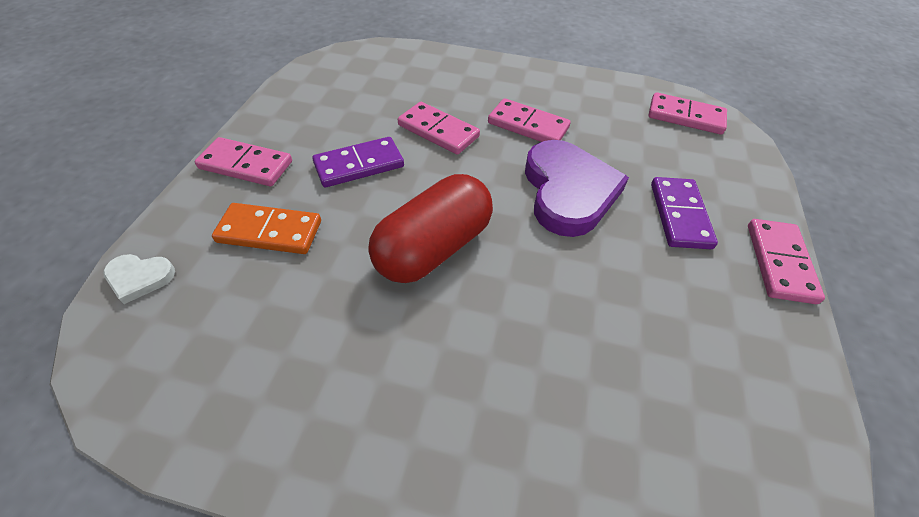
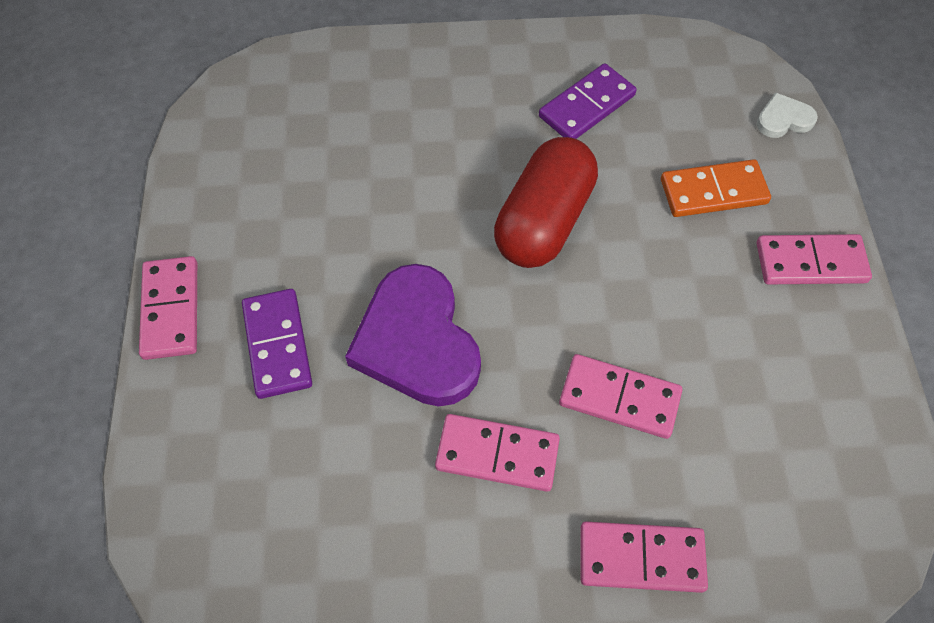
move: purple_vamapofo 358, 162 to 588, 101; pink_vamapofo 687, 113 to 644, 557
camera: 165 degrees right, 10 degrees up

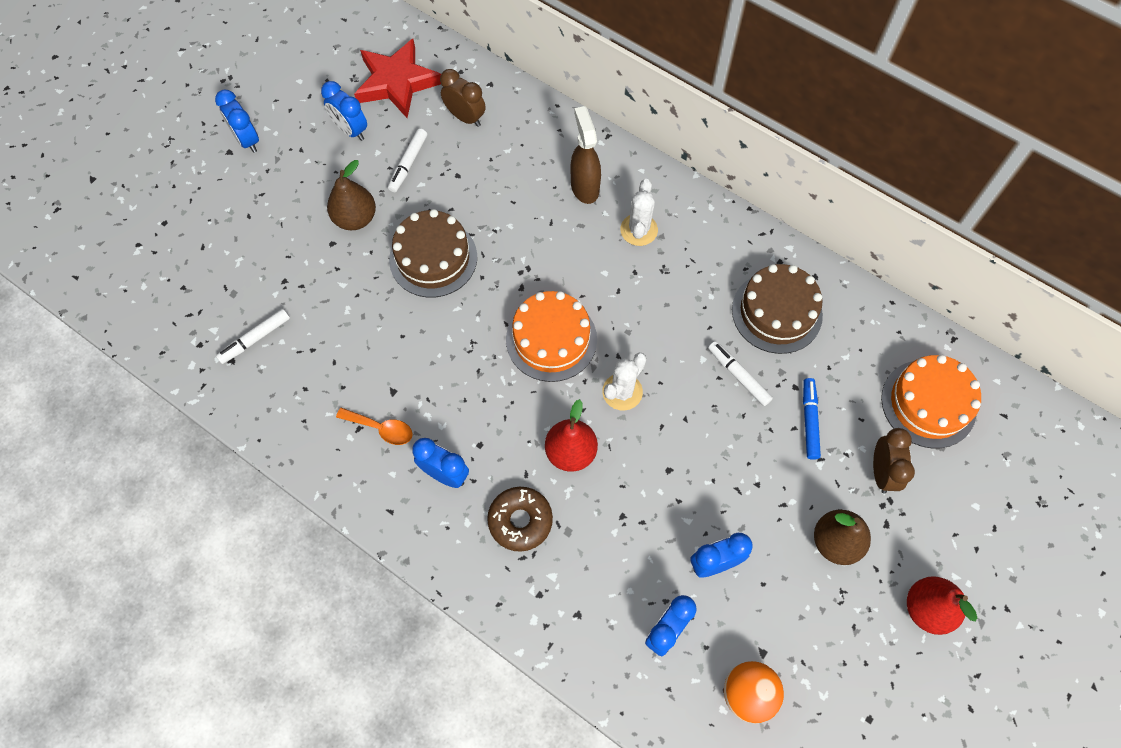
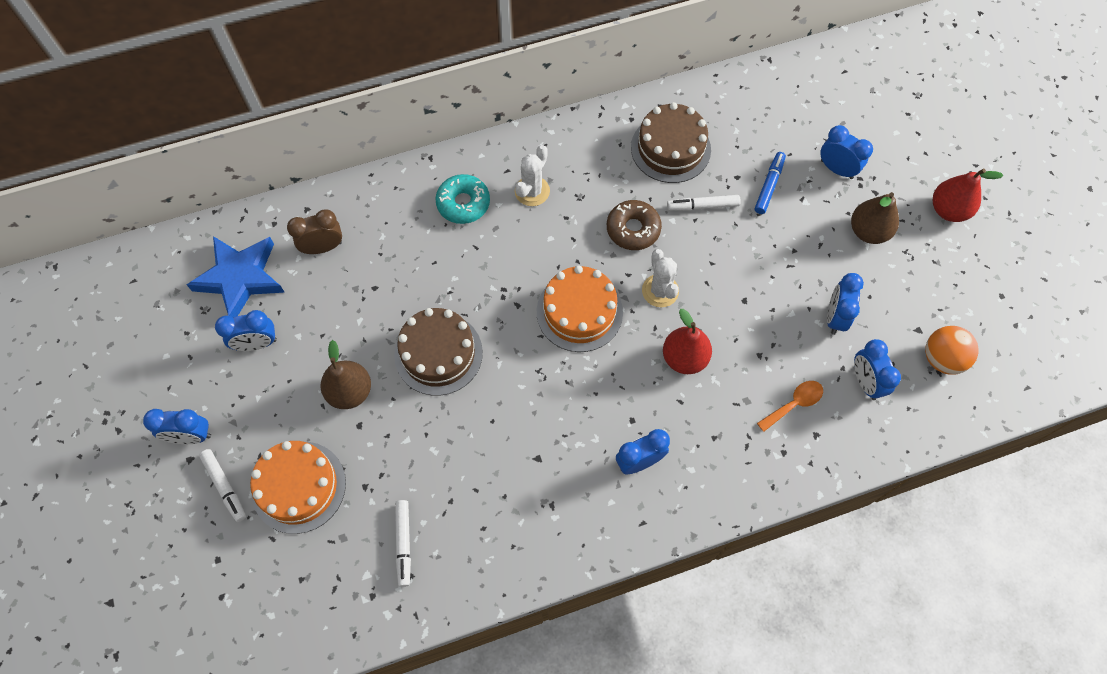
move: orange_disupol 374, 426 to 790, 406; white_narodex 407, 160 to 222, 485; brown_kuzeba 520, 519 to 634, 225; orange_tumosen 931, 401 to 298, 487
replace: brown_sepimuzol 585, 155 to turquoise_kuzeba 462, 199
recolor: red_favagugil 397, 78 to blue_favagugil 236, 276; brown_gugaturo 894, 461 to blue_gugaturo 846, 152
rotate: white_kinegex 639, 212 = 532, 175 75 degrees clockwise; blue_narodex 812, 419 = 770, 183 75 degrees clockwise
camera: 55 degrees left, 0 degrees up

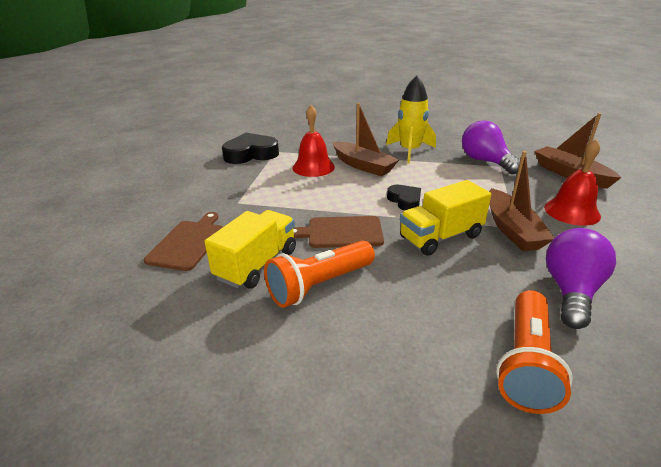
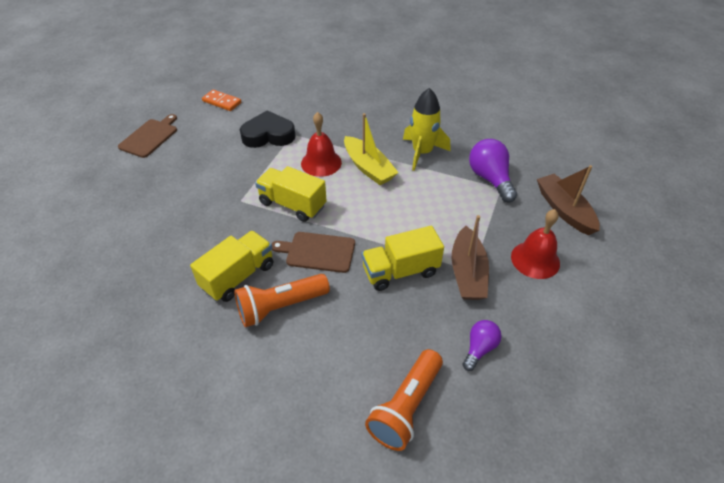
delete: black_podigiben 404, 197
insert: orange_vamapofo 221, 100; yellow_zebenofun 291, 194
move: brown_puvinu 183, 241 to 147, 136
recolor: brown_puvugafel 366, 139 to yellow_puvugafel 371, 149
resize: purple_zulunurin 581, 278 = 482, 345 x0.60
camera: 10 degrees right, 15 degrees up

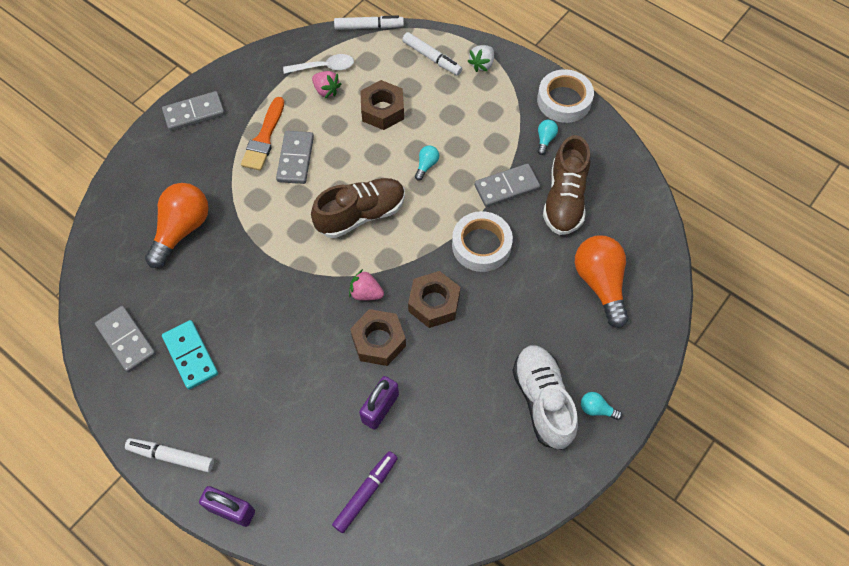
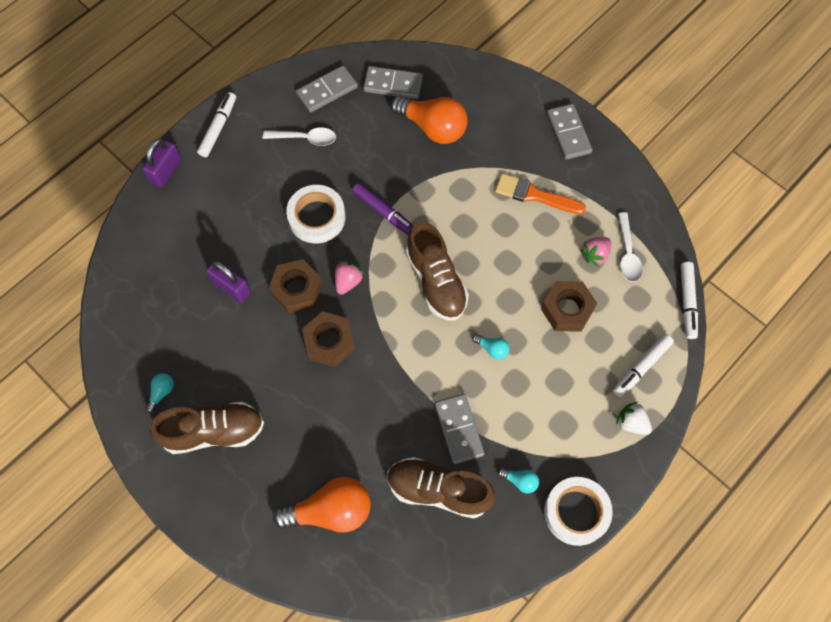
move: grey_vamapofo 295, 157 to 393, 82; purple_narodex 365, 492 to 382, 209; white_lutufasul 482, 241 to 315, 214; turquoise_zulunurin 601, 406 to 159, 393
replace: turquoise_vamapofo 190, 355 to white_disupol 299, 136
recolor: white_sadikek 545, 397 to brown_sadikek 207, 428
camera: 95 degrees right, 5 degrees up

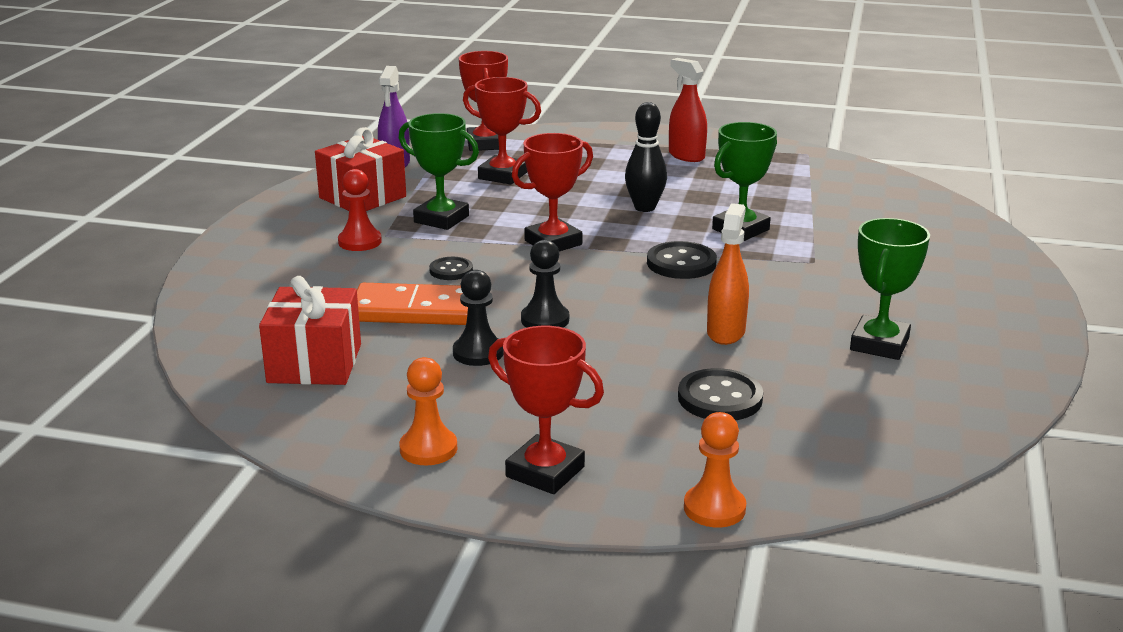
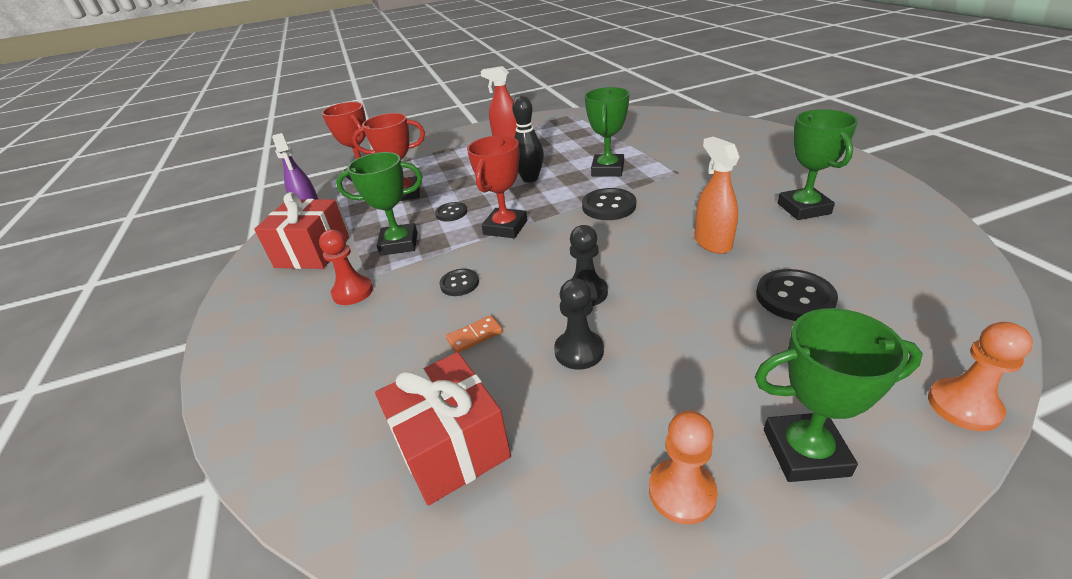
insert: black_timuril 451, 211
recolor: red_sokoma 546, 410 to green_sokoma 839, 395
resize: orange_vamapofo 412, 304 = 474, 333 x0.44
camera: 30 degrees left, 10 degrees up

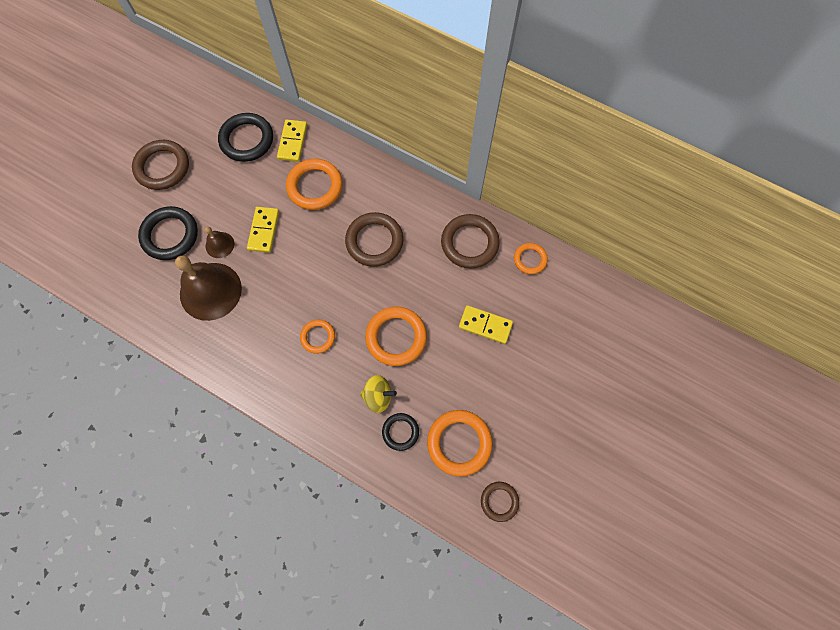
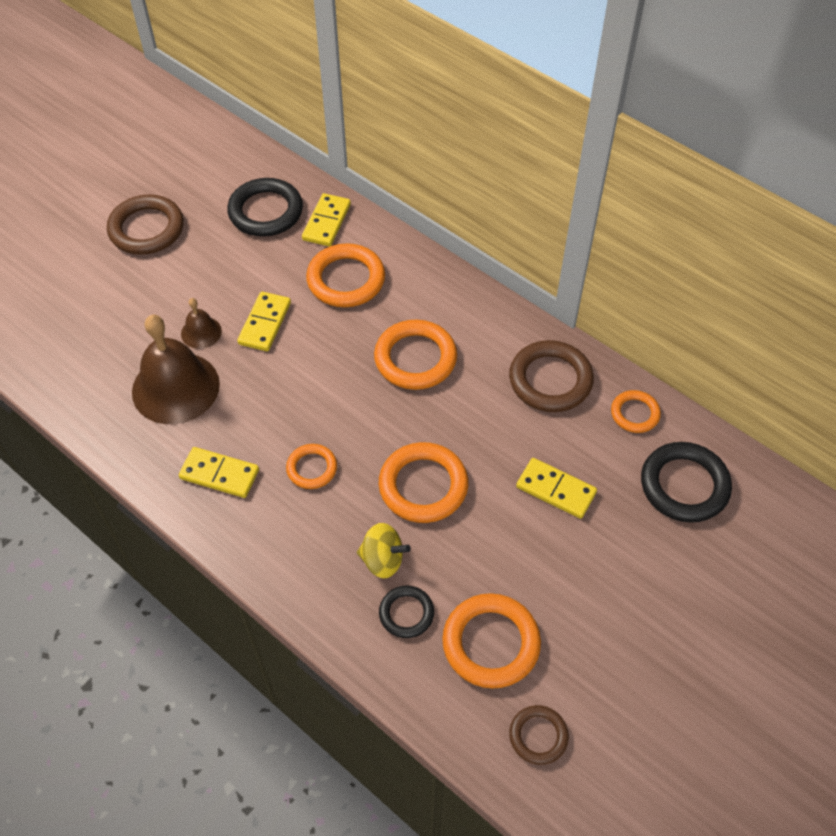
insert: yellow_vamapofo 219, 472
move: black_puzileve 168, 233 to 686, 482
recolor: brown_puzileve 374, 239 to orange_puzileve 415, 355
camera: 10 degrees right, 15 degrees down

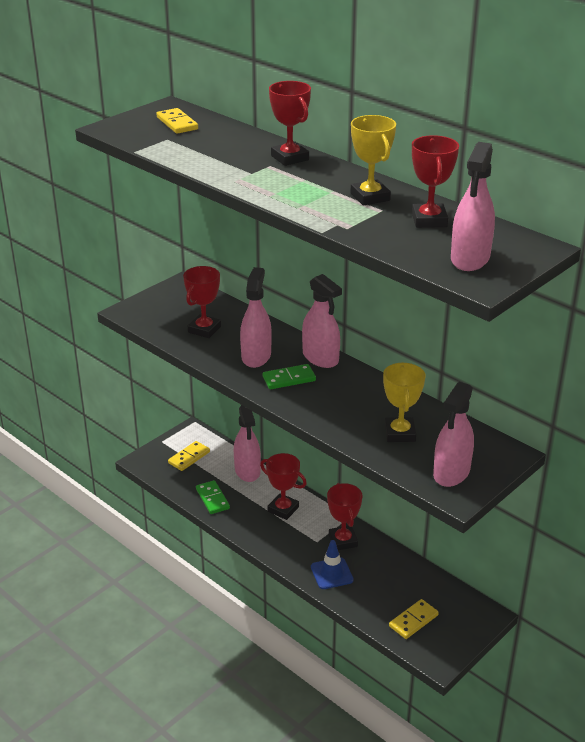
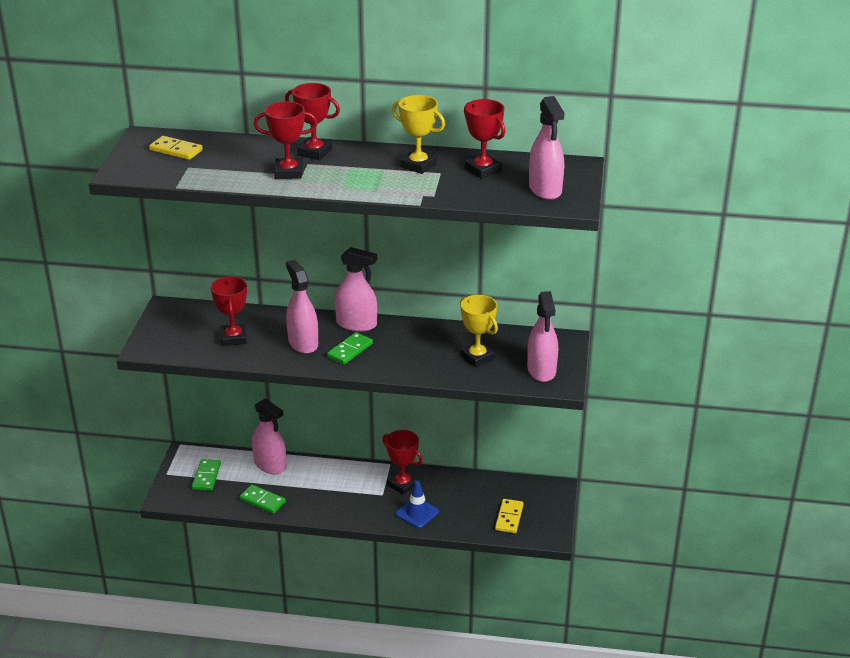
move: red_sokoma 283, 486 to 286, 140
recolor: yellow_vamapofo 189, 456 to green_vamapofo 206, 475
camera: 35 degrees left, 0 degrees up

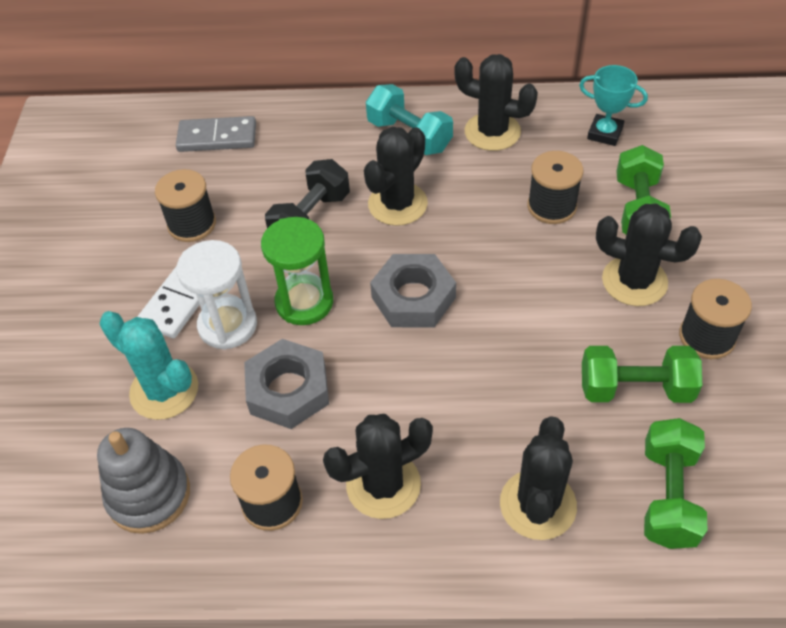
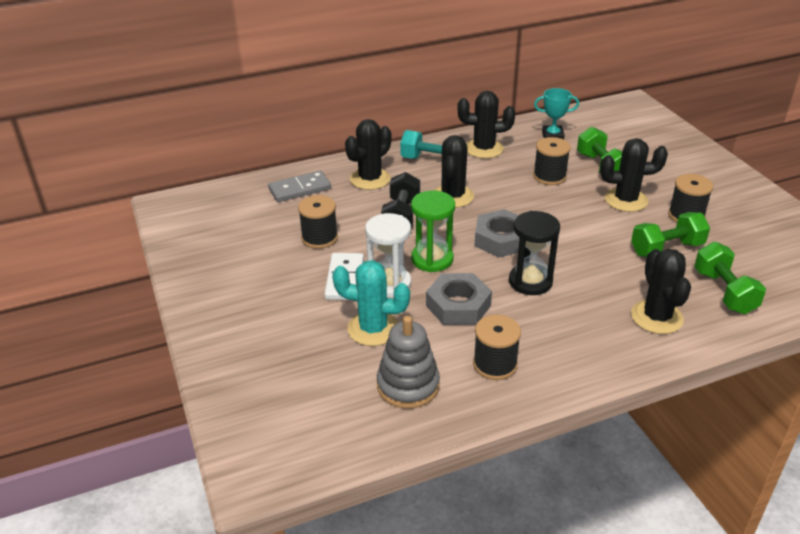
insert: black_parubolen 534, 253
move: black_kinegex 378, 466 to 368, 154
camera: 25 degrees left, 15 degrees down

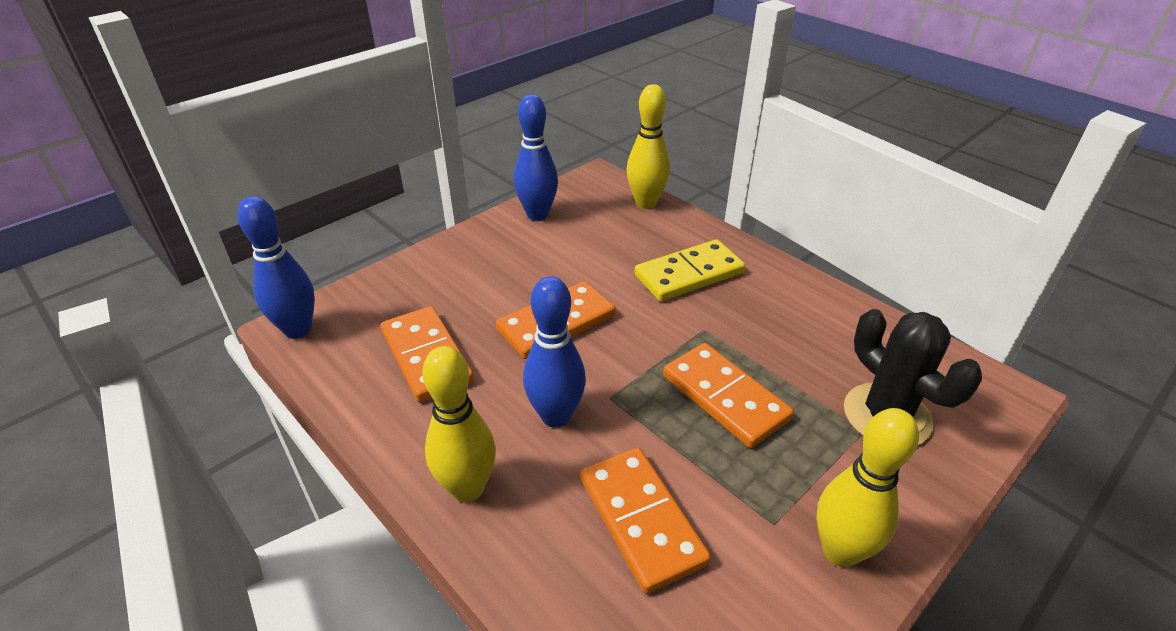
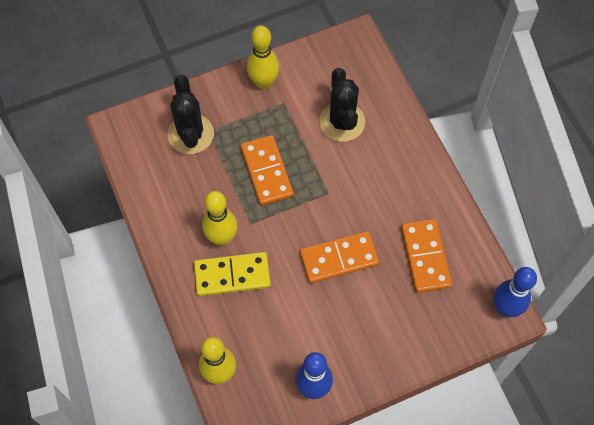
delete: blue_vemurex 554, 352
move: yellow_vemurex 459, 424 to 220, 218
replace: orange_vamapofo 645, 521 to black_kinegex 342, 105
camera: 160 degrees left, 25 degrees up

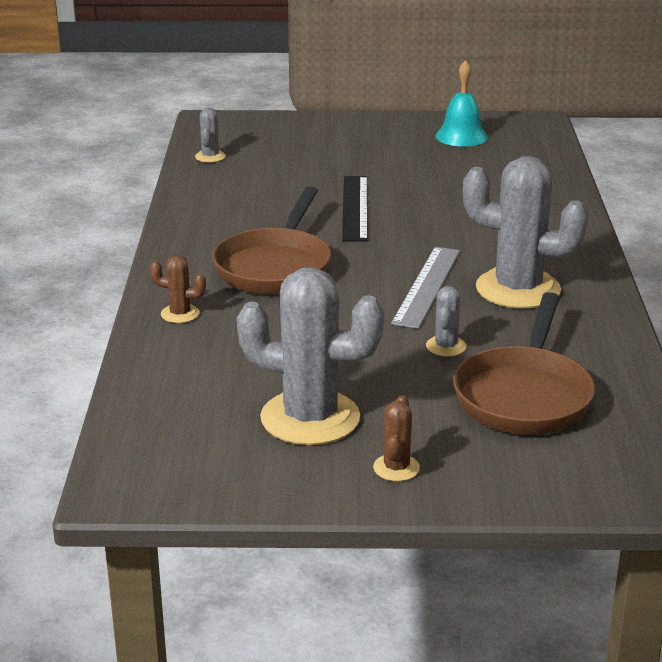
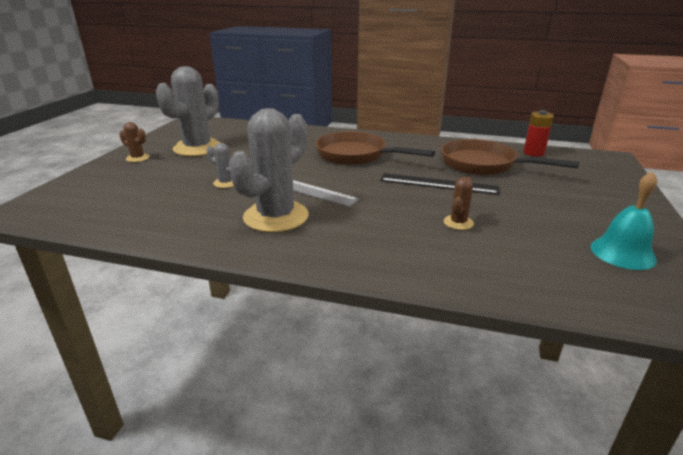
move: brown_kinegex 178, 289 to 459, 203; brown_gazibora 524, 363 to 510, 157
replace: grey_kinegex 210, 135 to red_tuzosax 539, 133
camera: 105 degrees right, 0 degrees up

